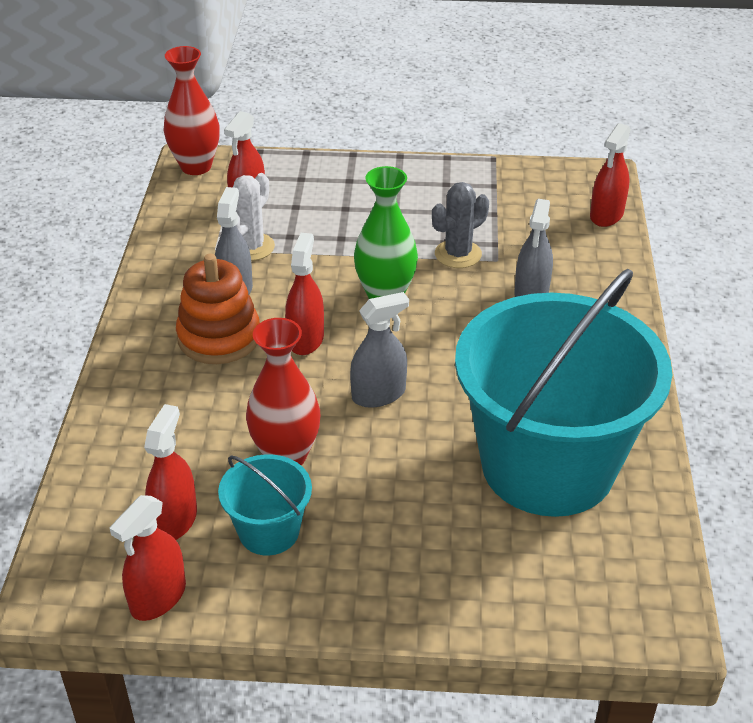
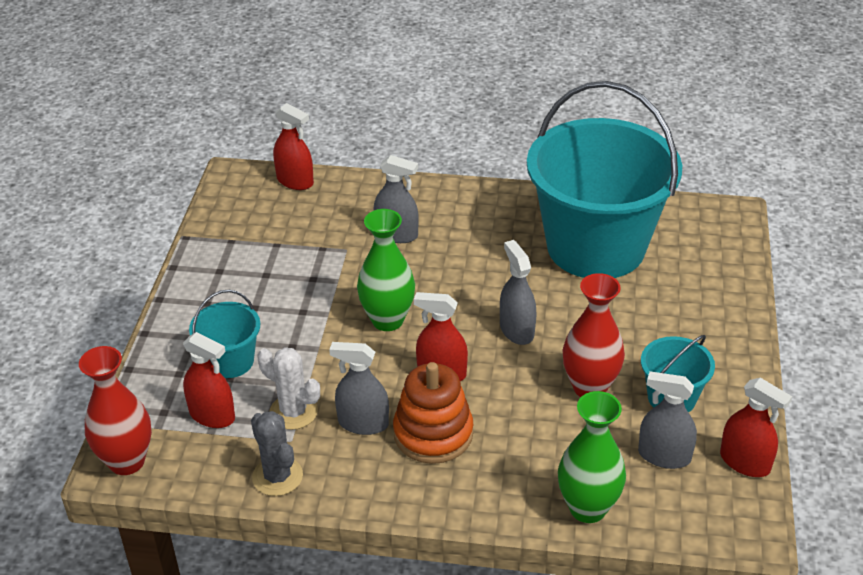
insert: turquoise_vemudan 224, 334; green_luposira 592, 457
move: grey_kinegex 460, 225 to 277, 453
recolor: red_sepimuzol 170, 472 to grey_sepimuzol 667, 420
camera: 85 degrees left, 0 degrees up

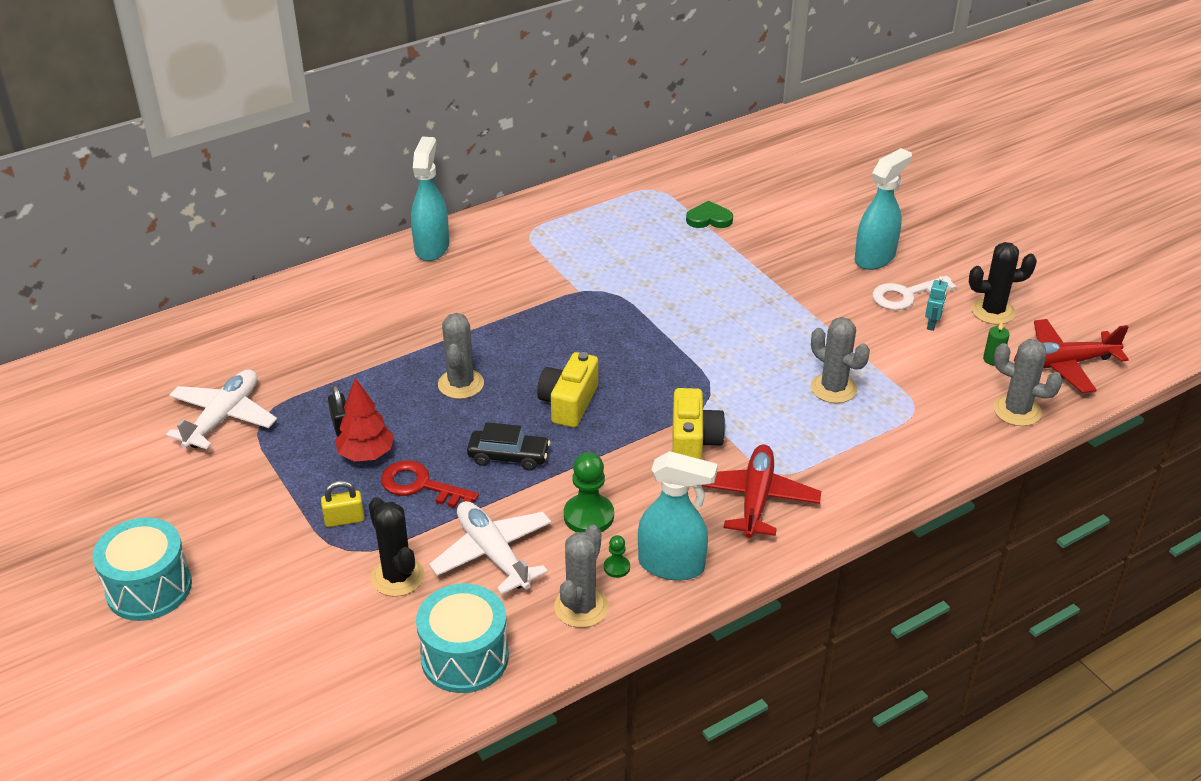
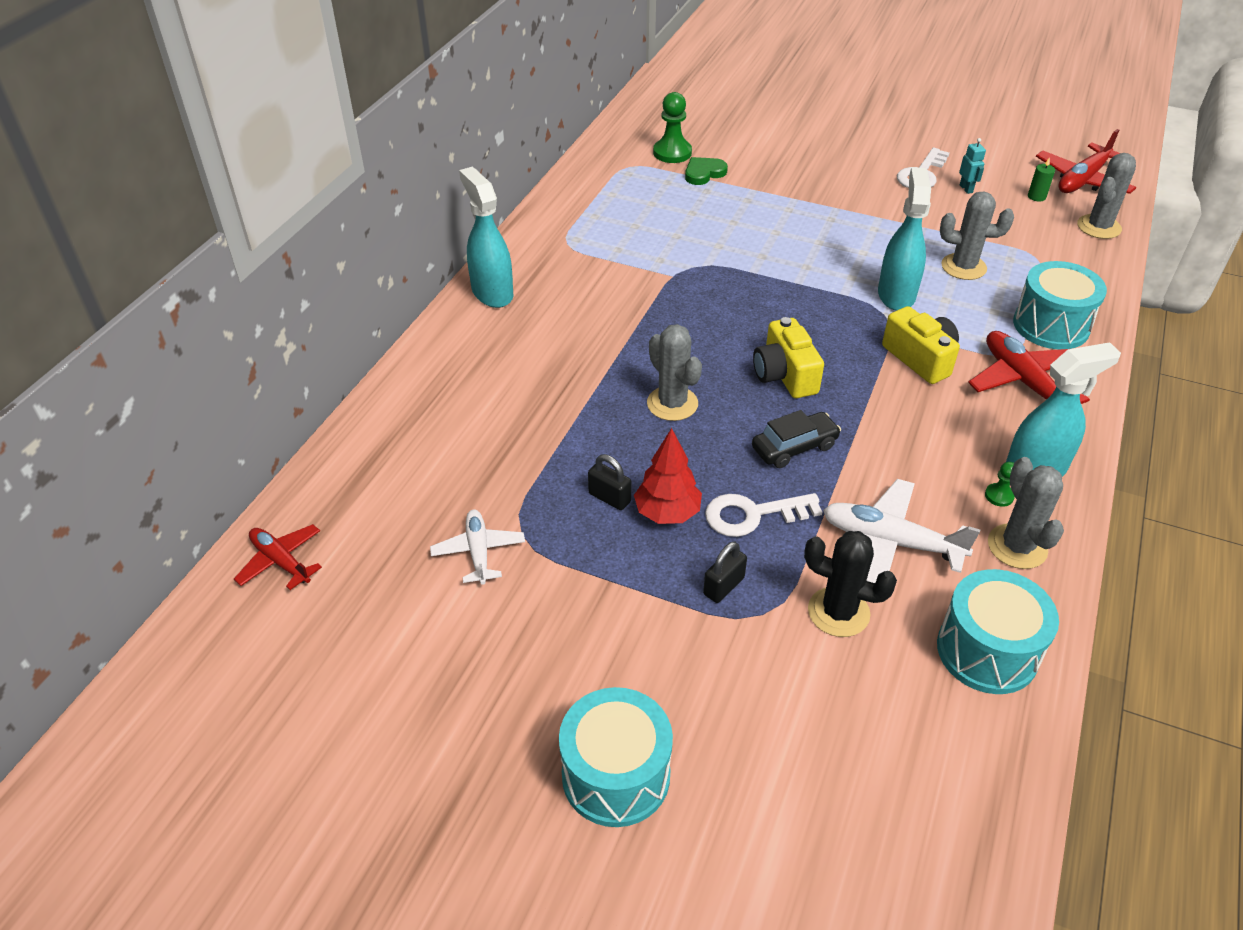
delete: black_kinegex 1003, 283
insert: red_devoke 278, 557; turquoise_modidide 1060, 305
move: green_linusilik 589, 492 to 672, 127; turquoise_sepimuzol 883, 209 to 904, 239
recolor: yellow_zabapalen 343, 503 to black_zabapalen 725, 572; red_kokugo 430, 484 to white_kokugo 764, 515
rotate: grey_kinegex 1028, 382 = 1106, 196 45 degrees counterclockwise
resize: white_devoke 221, 409 = 477, 547 x0.64
camera: 35 degrees left, 5 degrees up

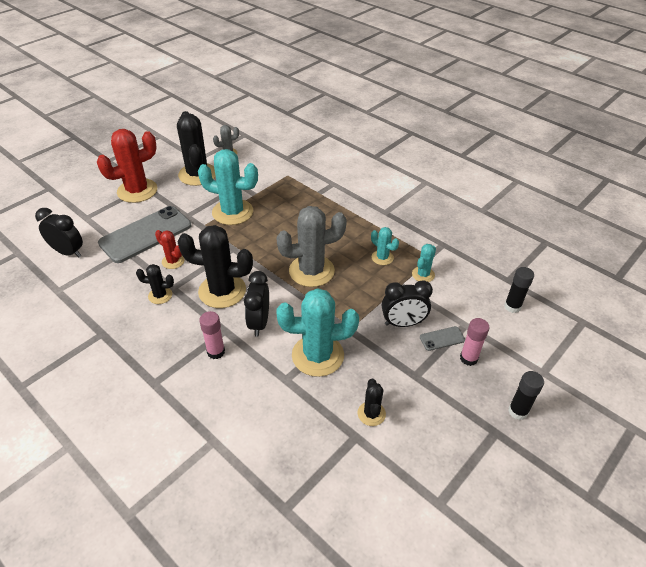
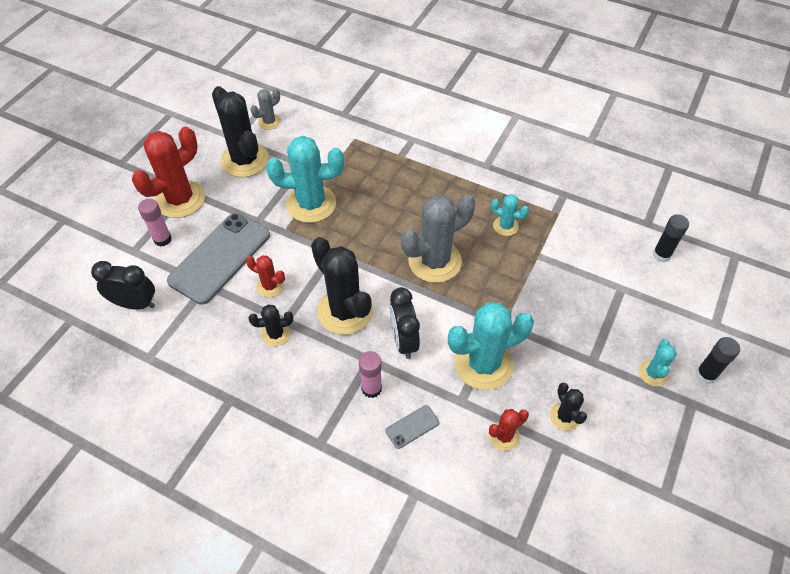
delete: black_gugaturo 407, 303
insert: red_kinegex 509, 430
move: turquoise_kinegex 424, 263 to 658, 362; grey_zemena 442, 338 to 412, 427; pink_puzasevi 474, 342 to 155, 223
rotate: black_kinegex 215, 266 = 342, 286 60 degrees clockwise
camera: 15 degrees left, 10 degrees up

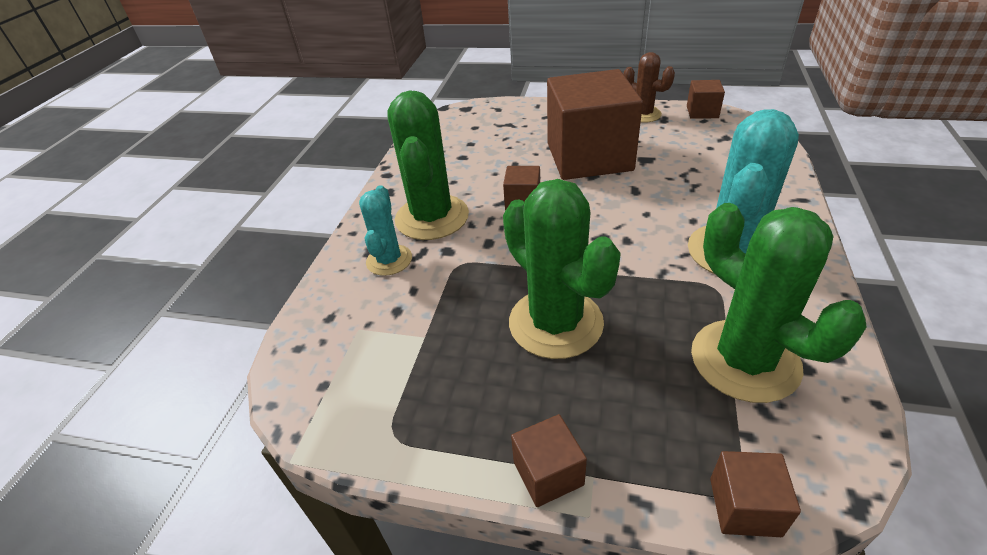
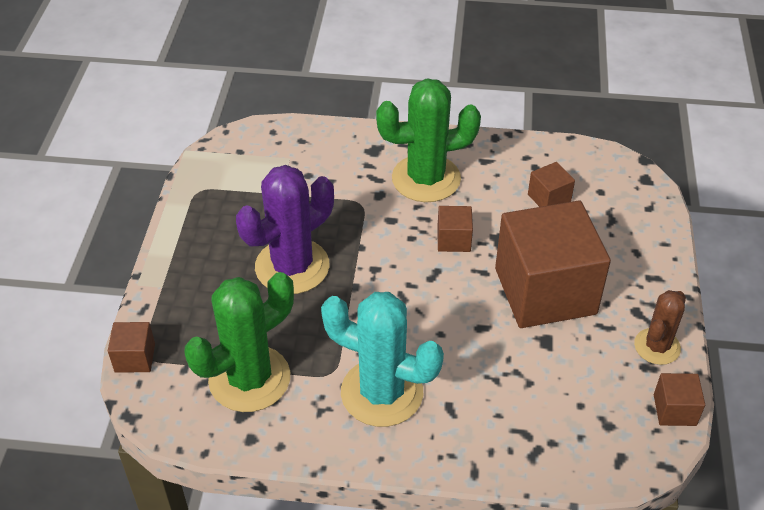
delete: turquoise_kinegex 385, 230
move: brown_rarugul 549, 460 to 551, 184
recolor: green_kinegex 562, 269 to purple_kinegex 285, 229
camera: 80 degrees right, 5 degrees up

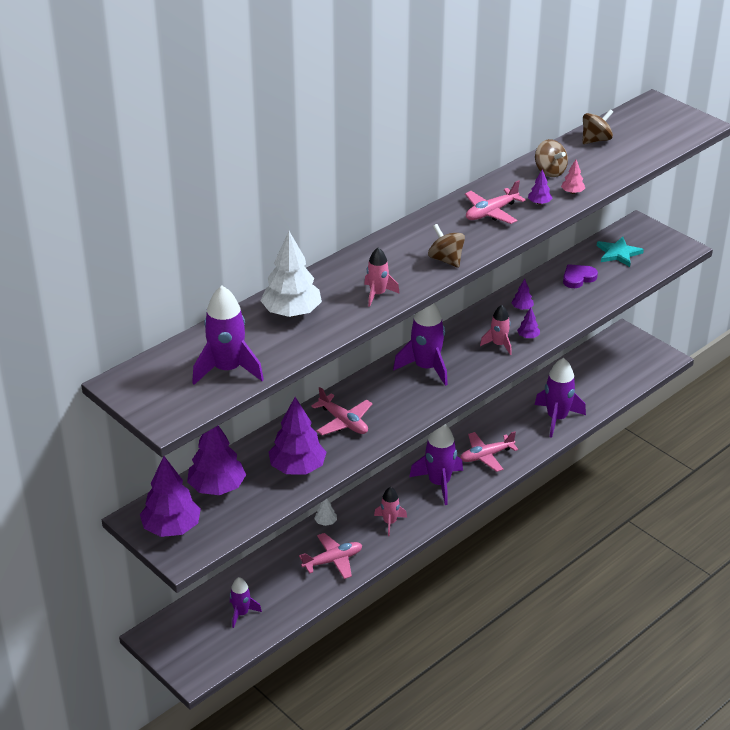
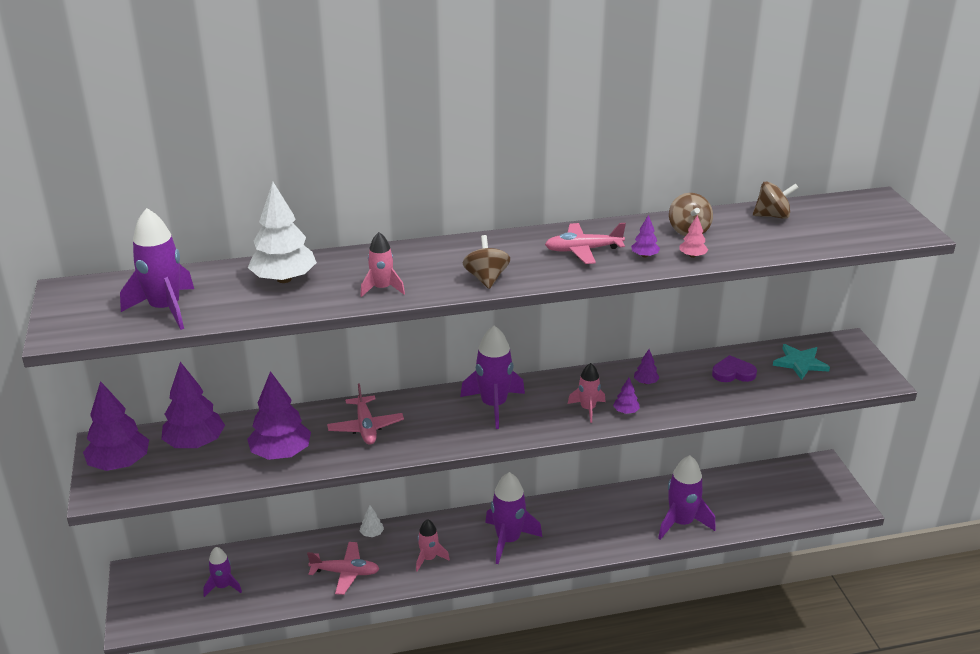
delete: pink_devoke 489, 451
camera: 30 degrees right, 5 degrees down

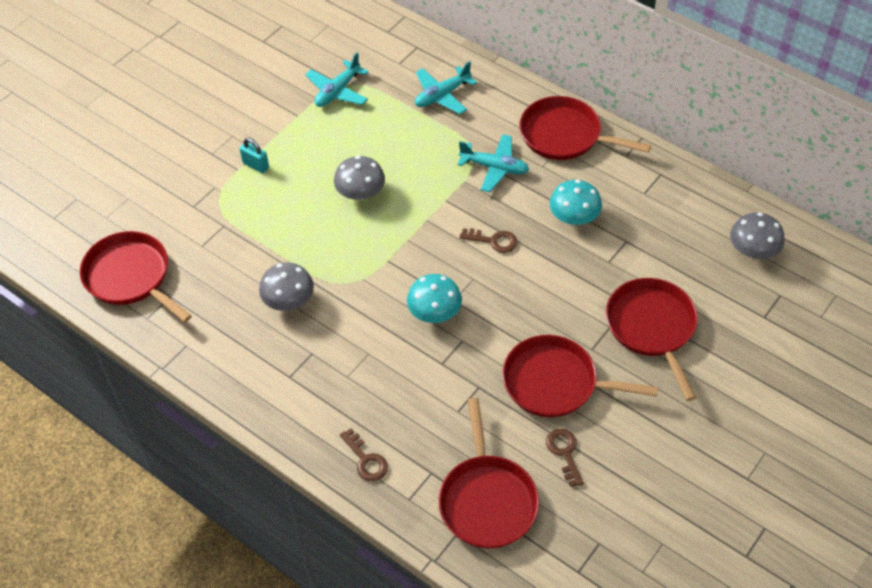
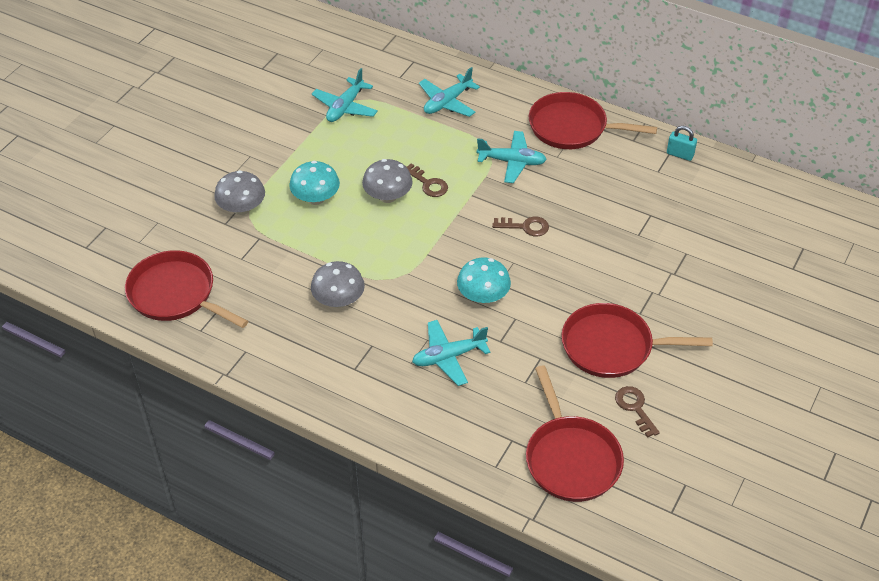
delete: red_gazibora 652, 339
insert: turquoise_devoke 451, 353
move: turquoise_zabapalen 254, 155 to 682, 143; brown_kokugo 364, 454 to 427, 180; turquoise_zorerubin 576, 202 to 314, 183; grey_zorerubin 757, 236 to 239, 192
camera: 10 degrees left, 5 degrees down

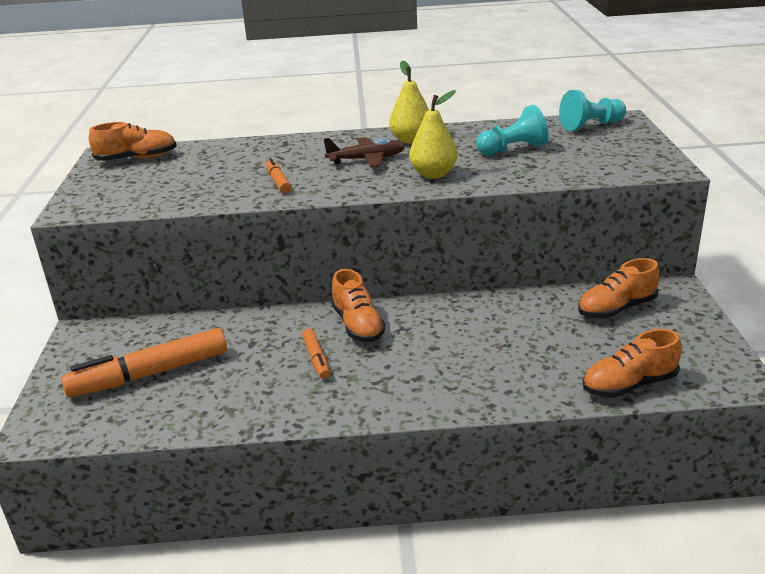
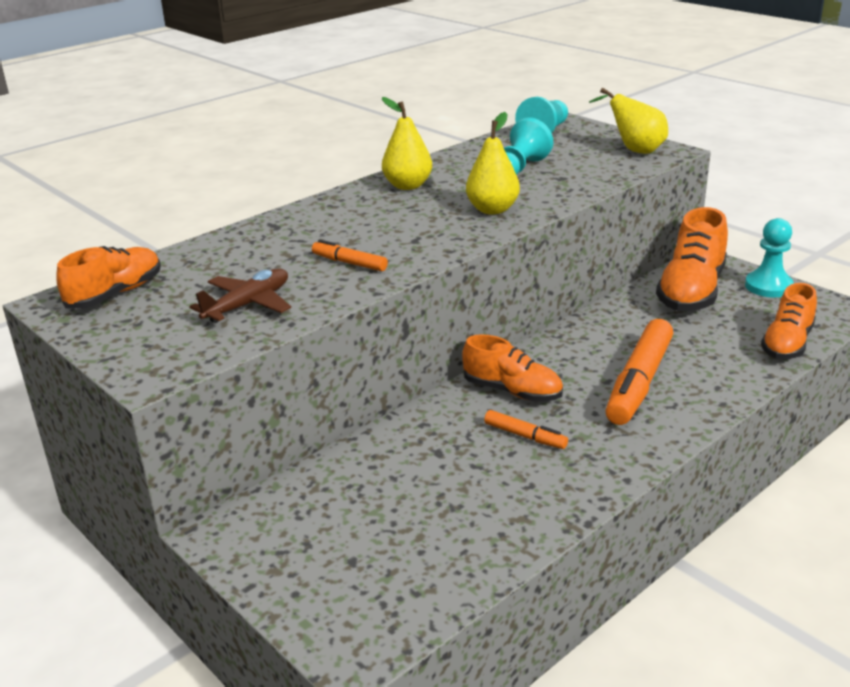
insert: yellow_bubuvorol 628, 121; turquoise_linusilik 769, 257
move: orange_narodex 144, 362 to 639, 372; brown_devoke 364, 152 to 240, 295
resize: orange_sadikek 619, 288 = 692, 259 x1.53
camera: 40 degrees left, 0 degrees up

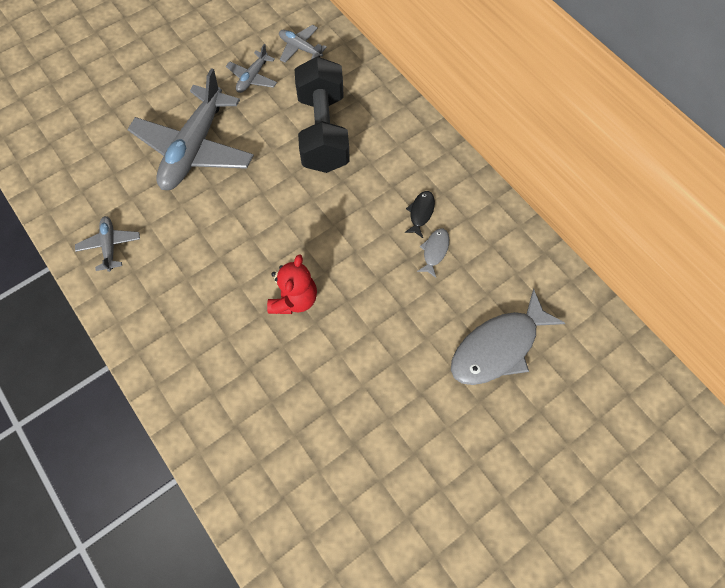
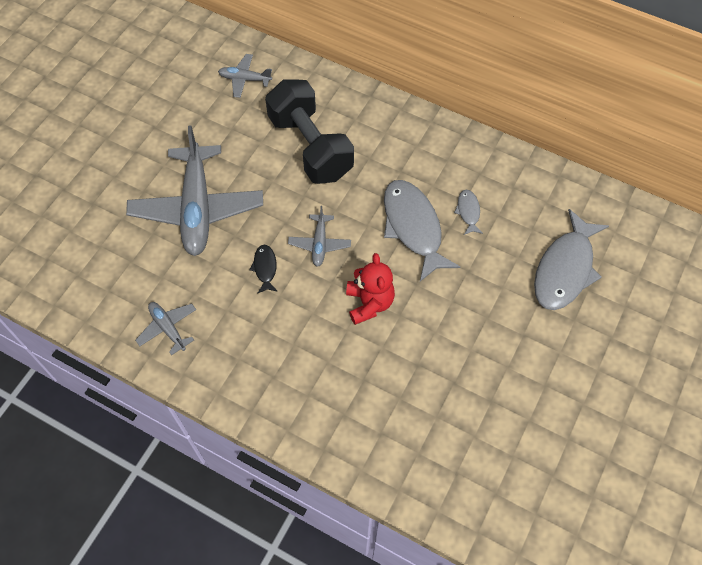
insert: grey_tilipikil 422, 230
move: grey_devoke 251, 68 to 319, 236; black_tilipikil 419, 214 to 263, 269
camera: 25 degrees left, 5 degrees down

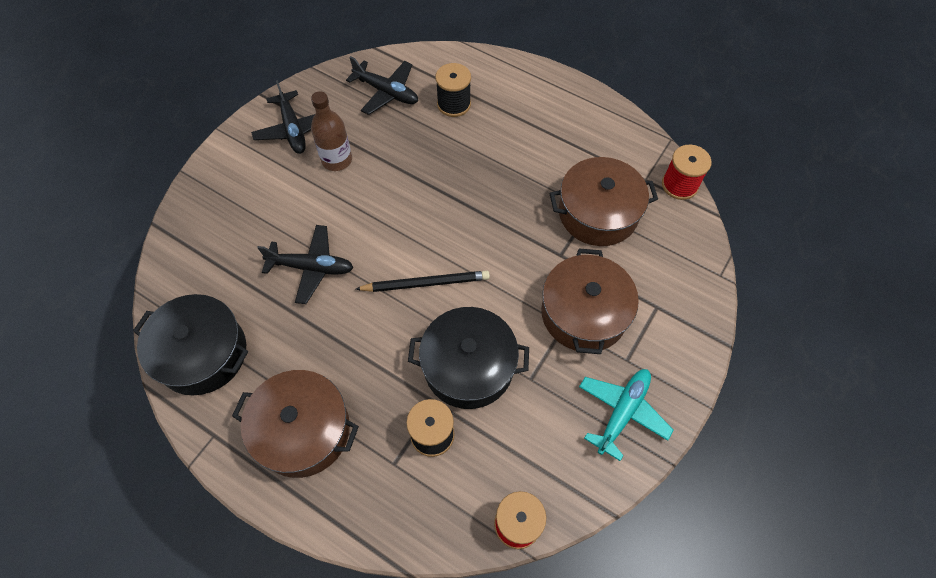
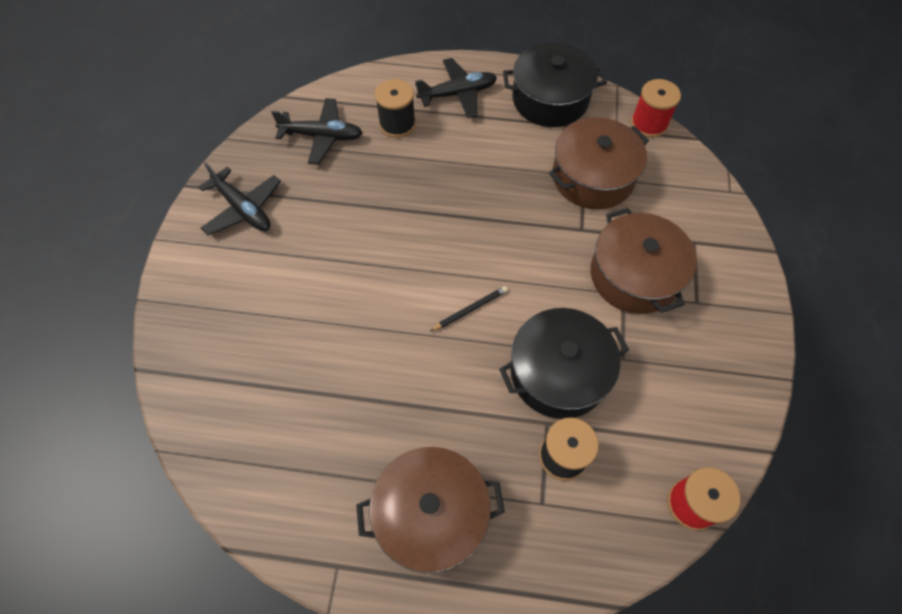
delete: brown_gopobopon 331, 131; turquoise_devoke 626, 415
move: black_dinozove 190, 345 to 555, 84; black_devoke 305, 264 to 456, 88
resize: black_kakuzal 423, 281 = 469, 308 x0.62
camera: 25 degrees left, 0 degrees up

